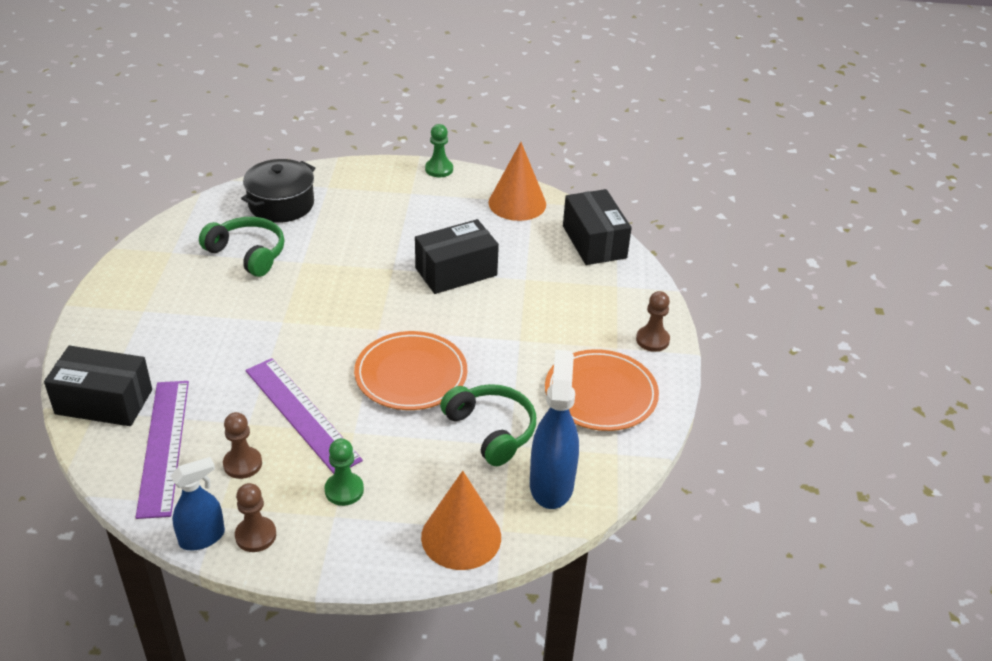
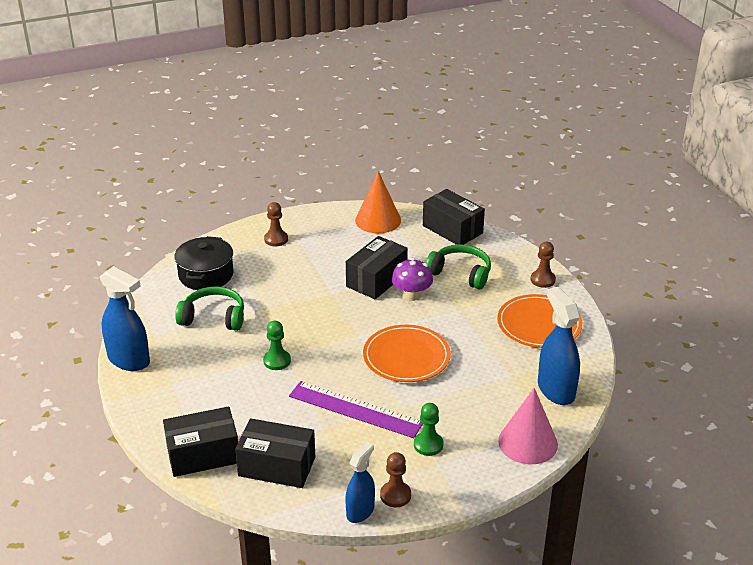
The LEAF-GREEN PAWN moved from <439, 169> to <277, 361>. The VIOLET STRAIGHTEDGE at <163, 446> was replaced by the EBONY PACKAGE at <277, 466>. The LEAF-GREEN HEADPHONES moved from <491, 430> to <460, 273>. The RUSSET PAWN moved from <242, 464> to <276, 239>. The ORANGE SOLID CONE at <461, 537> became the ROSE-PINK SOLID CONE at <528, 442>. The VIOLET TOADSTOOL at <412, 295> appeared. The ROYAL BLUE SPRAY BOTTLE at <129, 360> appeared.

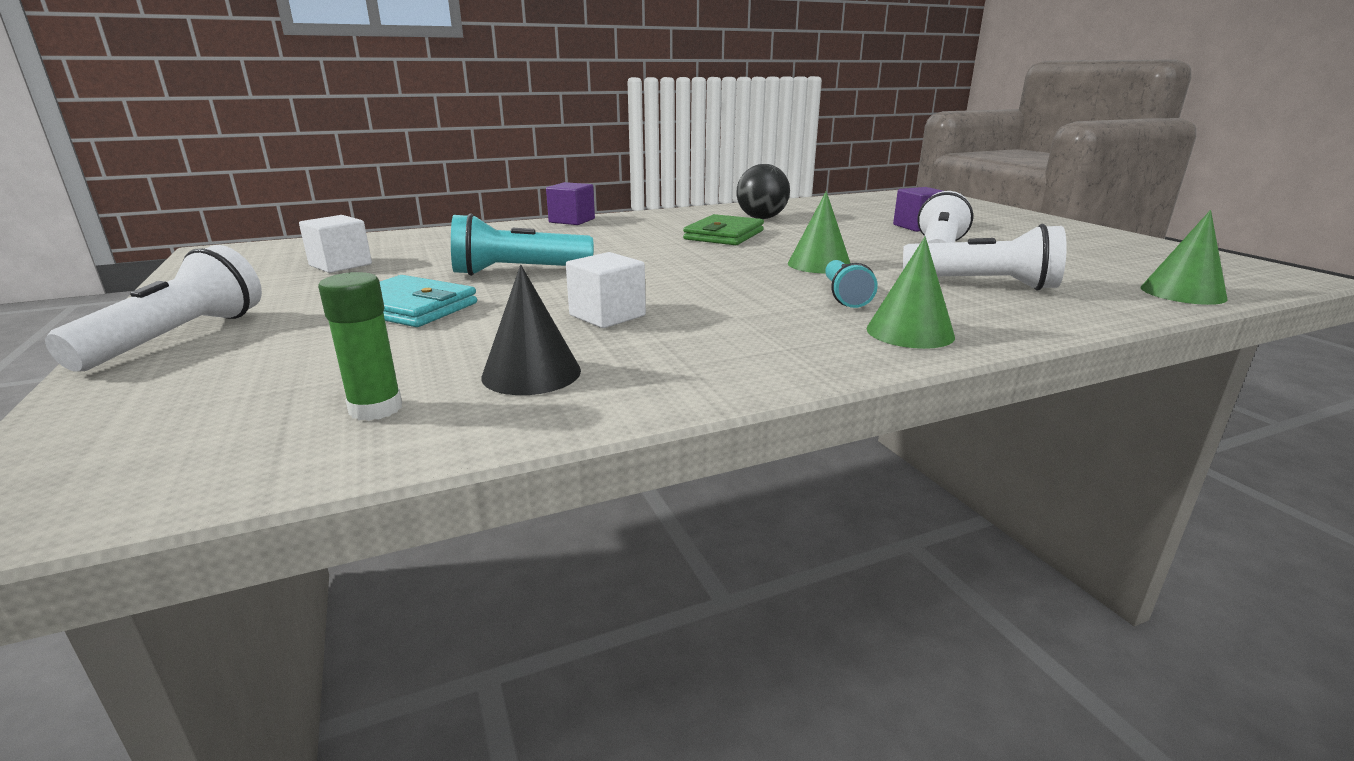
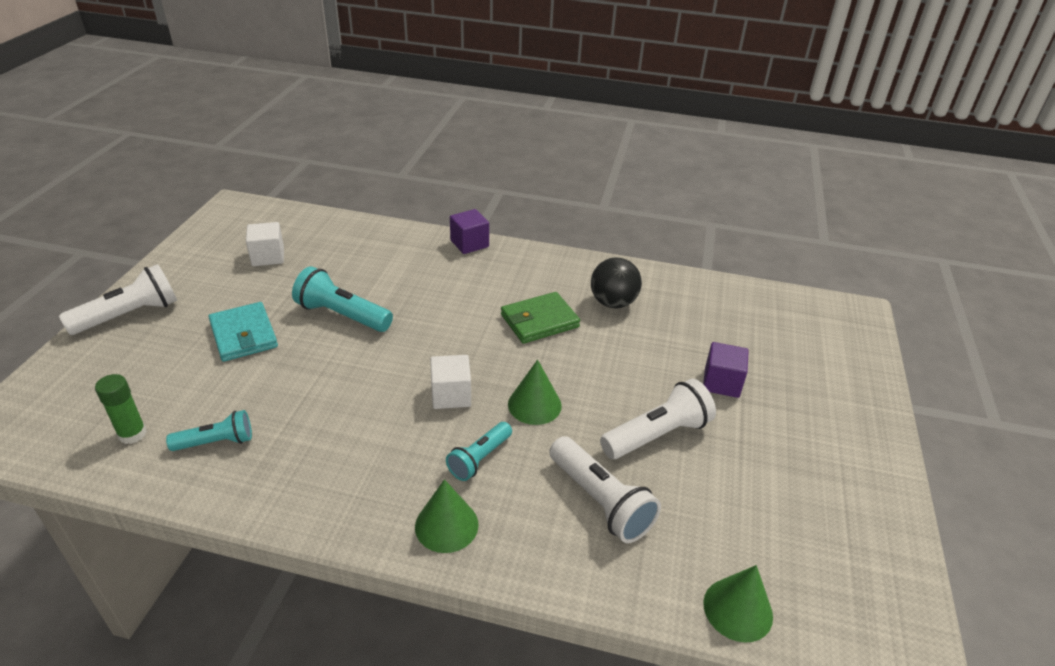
The SNOW-WHITE SOLID CUBE moved from <607, 316> to <451, 395>. The EBONY SOLID CONE at <531, 373> was replaced by the TURQUOISE FLASHLIGHT at <216, 442>.

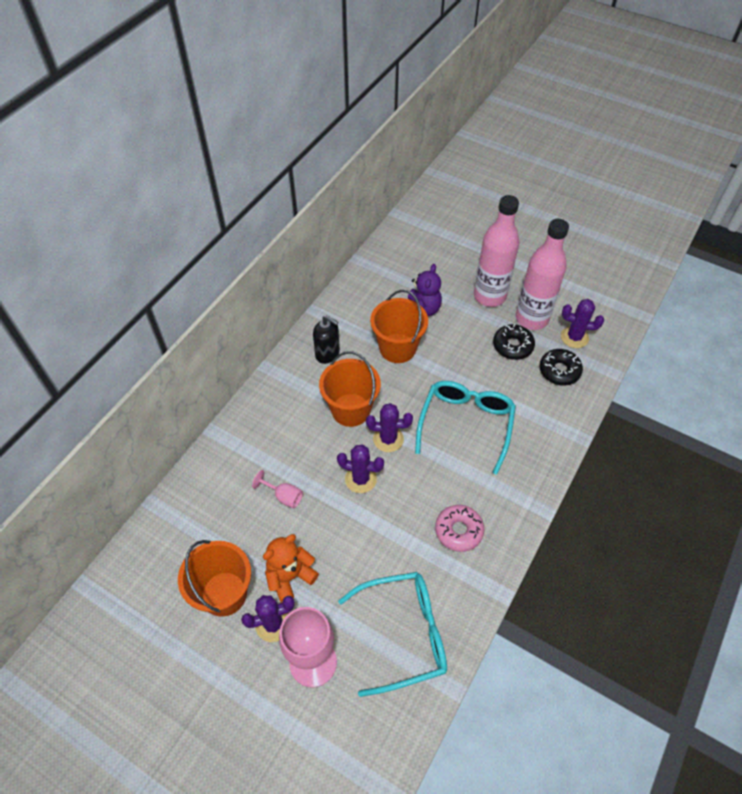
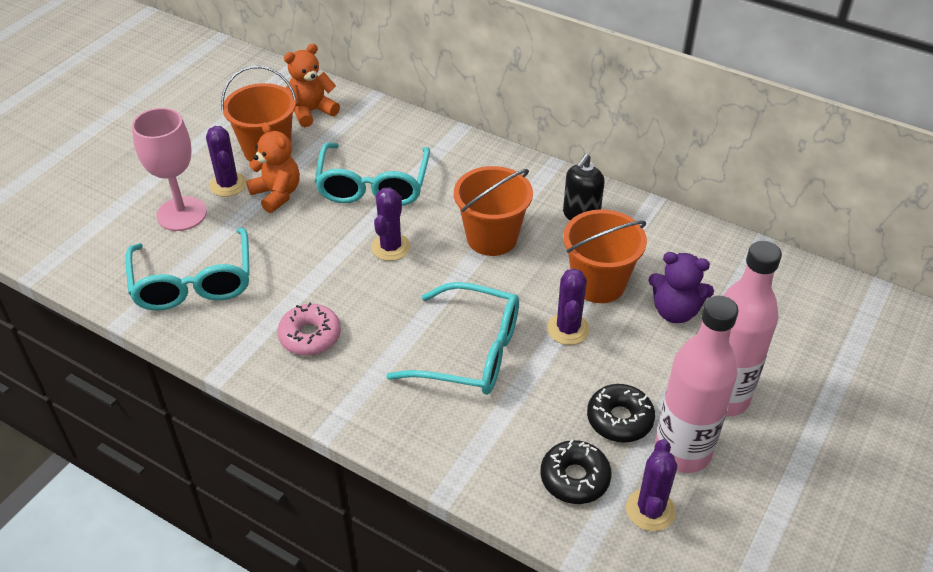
The VIOLET SAGUARO CACTUS moved from <388, 439> to <568, 329>. The ROSE-PINK CHALICE at <283, 496> was replaced by the TURQUOISE GLASSES at <373, 185>. The ORANGE TEDDY at <311, 111> appeared.

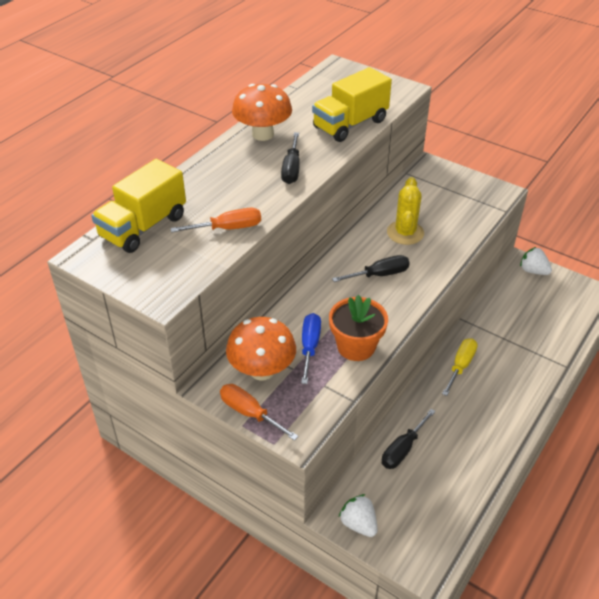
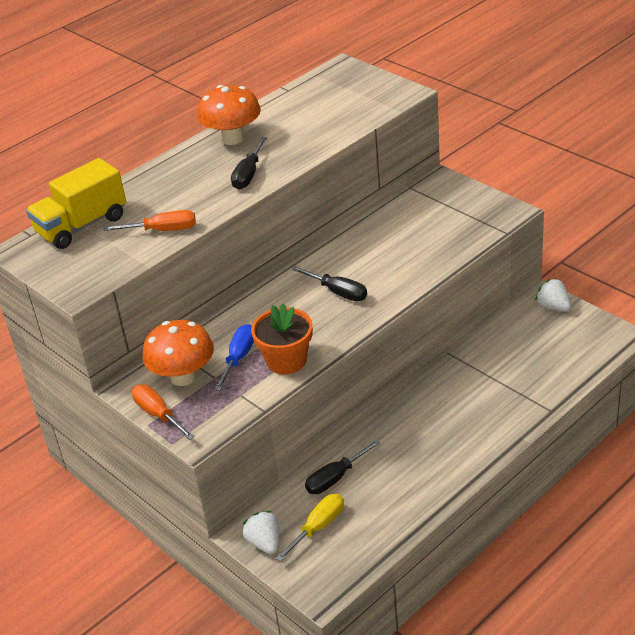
The GOLDEN TRUCK at <350, 124> disappeared. The GOLDEN SAGUARO CACTUS at <405, 233> disappeared. The EBONY SCREWDRIVER at <379, 275> turned 45 degrees clockwise. The GOLDEN SCREWDRIVER moved from <460, 366> to <318, 527>.

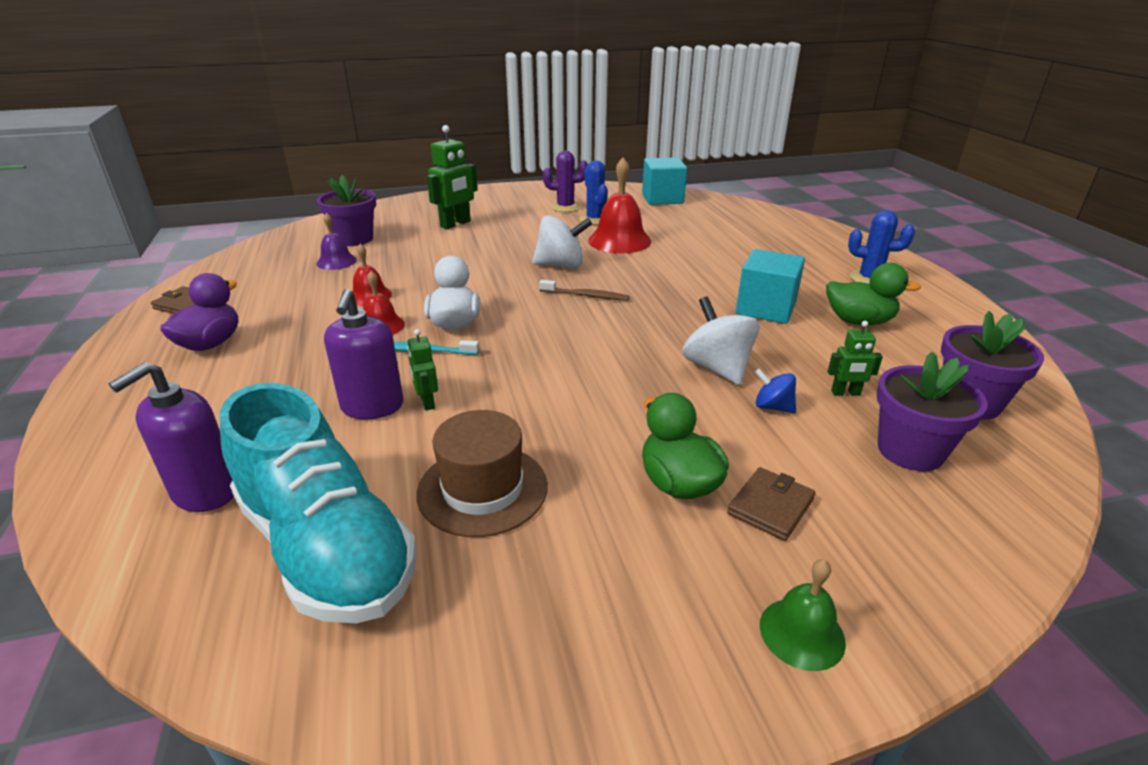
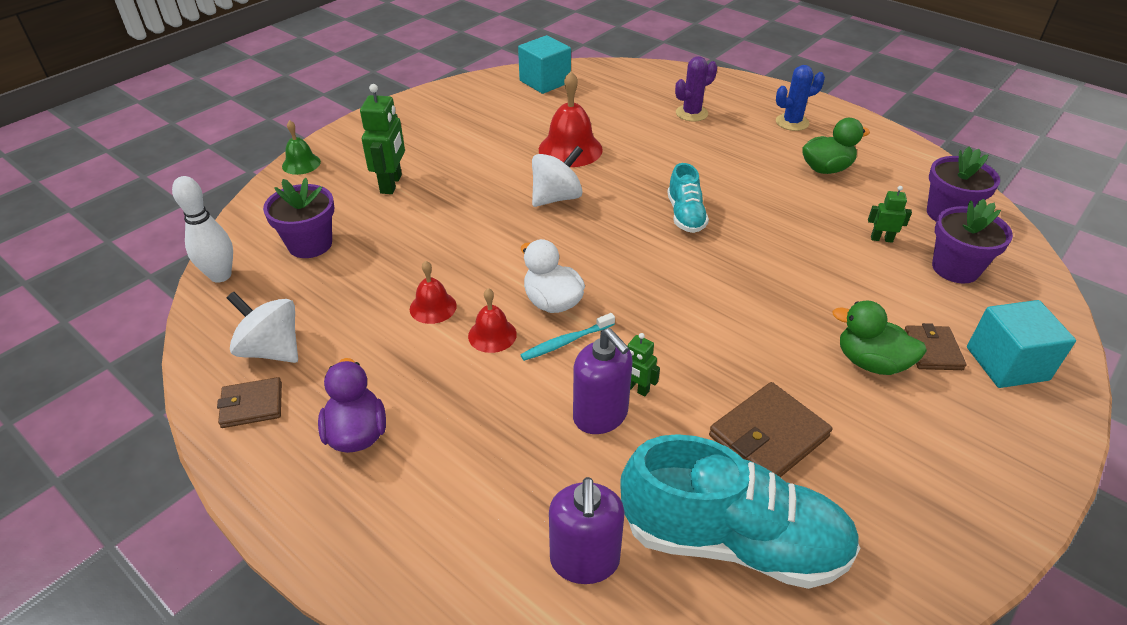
The VIOLET SAGUARO CACTUS moved from <565, 207> to <691, 113>. The ROYAL BLUE SAGUARO CACTUS at <595, 219> disappeared. The VIOLET BELL at <336, 261> disappeared. The TURQUOISE SOLID CUBE moved from <765, 308> to <1007, 363>. The RUSSET TOOTH BRUSH at <586, 296> disappeared. The SNOW-WHITE TOY TOP moved from <717, 368> to <272, 350>. The LEAF-GREEN ROBOT FIGURE at <845, 393> turned 135 degrees counterclockwise. The ROYAL BLUE TOY TOP at <772, 407> disappeared. The RUSSET TOP HAT at <482, 489> was replaced by the RUSSET BILLFOLD at <768, 436>. The LEAF-GREEN BELL moved from <802, 633> to <301, 164>. The TURQUOISE SHOE at <685, 215> appeared. The SNOW-WHITE BOWLING PIN at <220, 275> appeared.

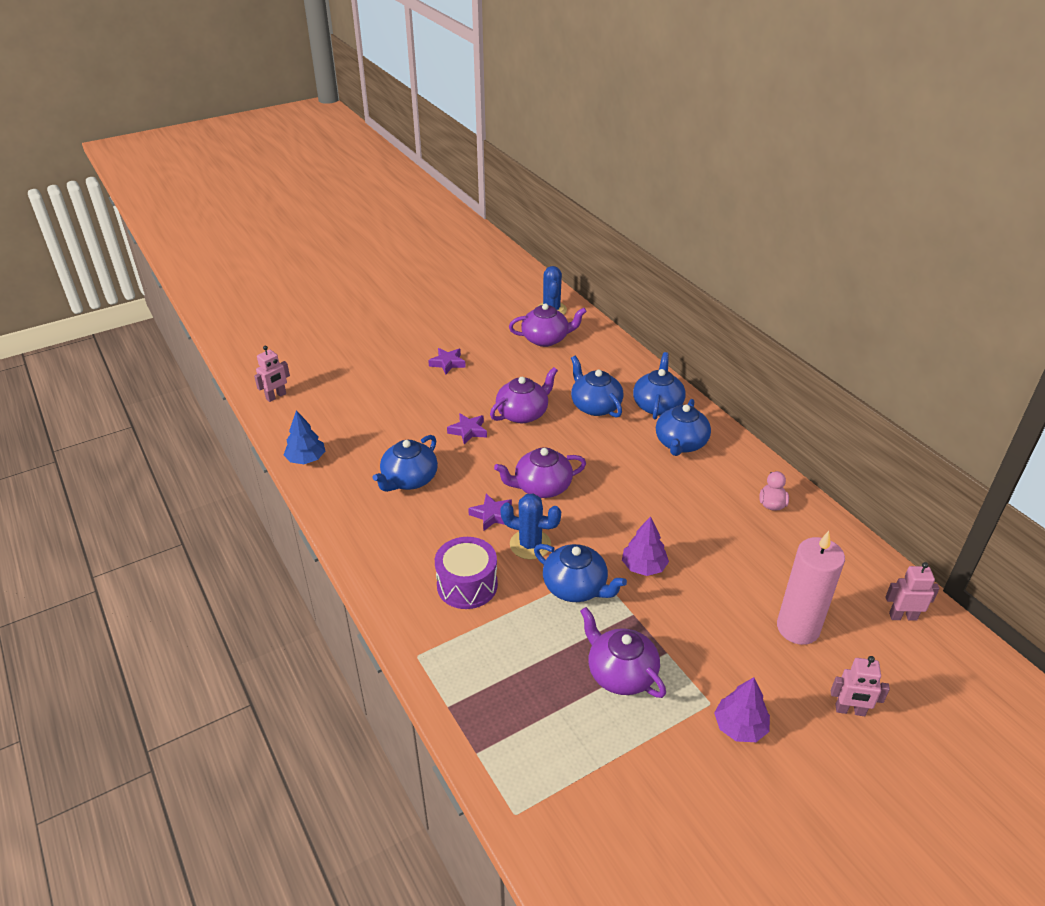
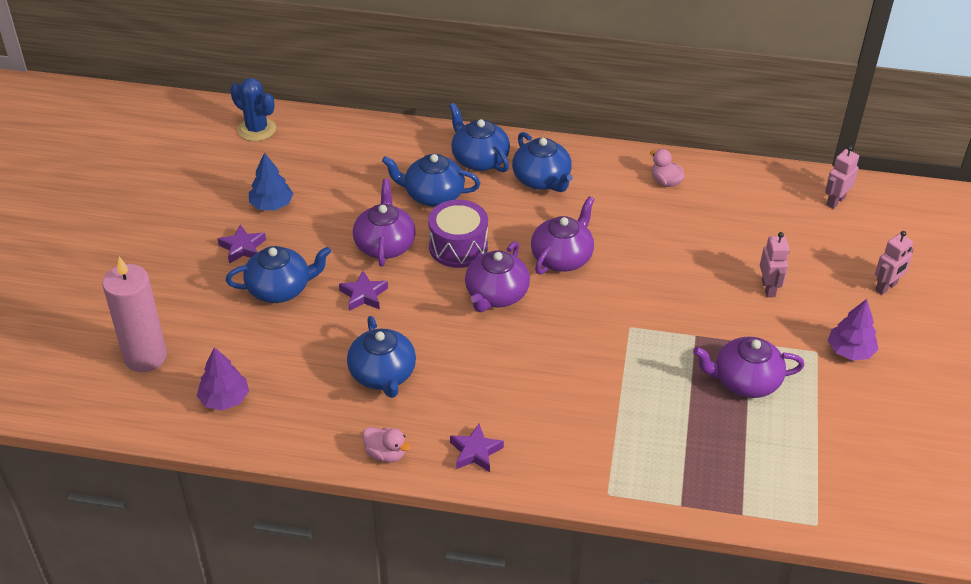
The VIOLET TEA POT moved from <546, 339> to <562, 257>. The ROSE-PINK ROBOT FIGURE moved from <276, 396> to <768, 288>. The ROYAL BLUE TREE moved from <306, 459> to <271, 205>. The ROYAL BLUE SAGUARO CACTUS at <530, 544> disappeared. The VIOLET FIVE-POINTED STAR moved from <492, 515> to <475, 452>. The VIOLET TREE moved from <643, 566> to <224, 399>. The ROSE-PINK WAX CANDLE moved from <798, 628> to <145, 356>. The VIOLET SNARE DRUM moved from <467, 585> to <458, 247>. The ROYAL BLUE TEA POT moved from <576, 587> to <280, 289>. The ROSE-PINK RUBBER DUCK at <386, 454> appeared.

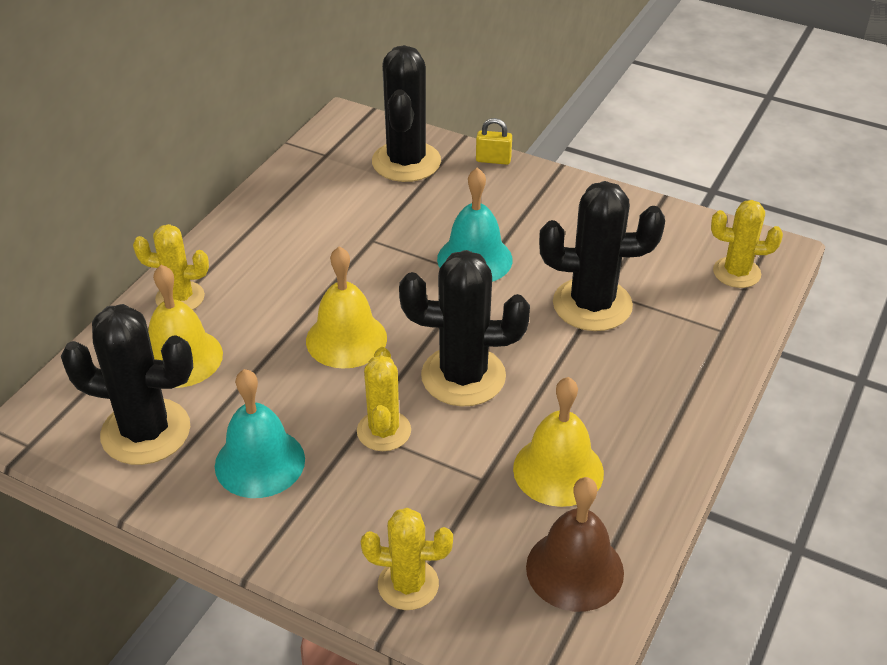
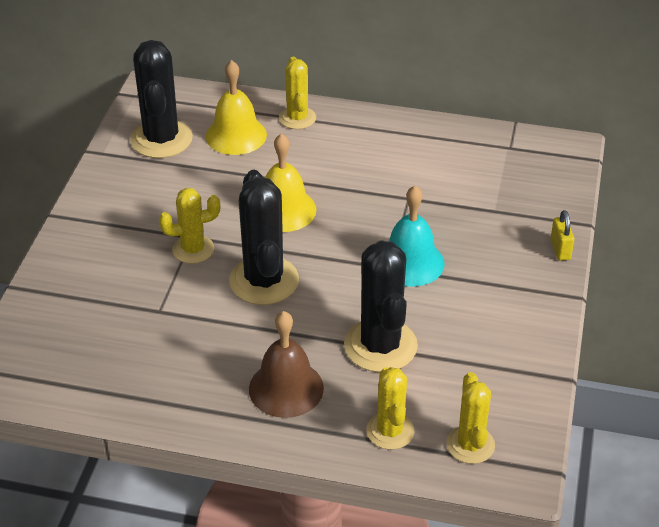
The EBONY SAGUARO CACTUS at <406, 162> disappeared. The TURQUOISE BELL at <260, 462> disappeared. The GOLDEN BELL at <558, 470> disappeared. The RUSSET BELL moved from <574, 569> to <286, 388>. The GOLDEN SAGUARO CACTUS moved from <408, 584> to <390, 431>.

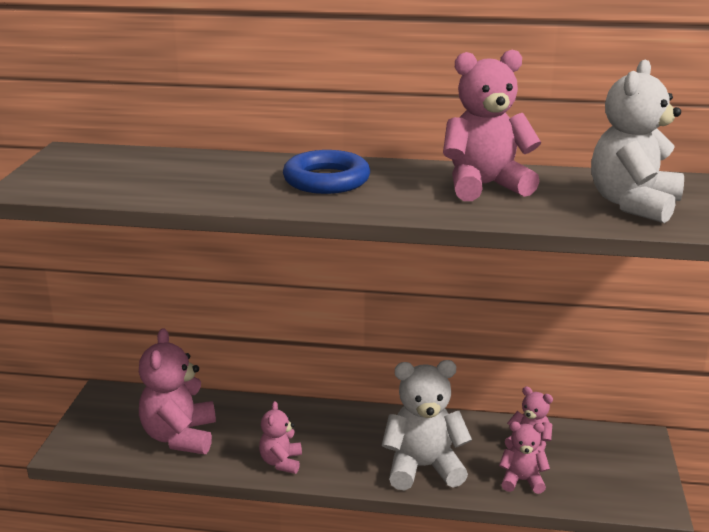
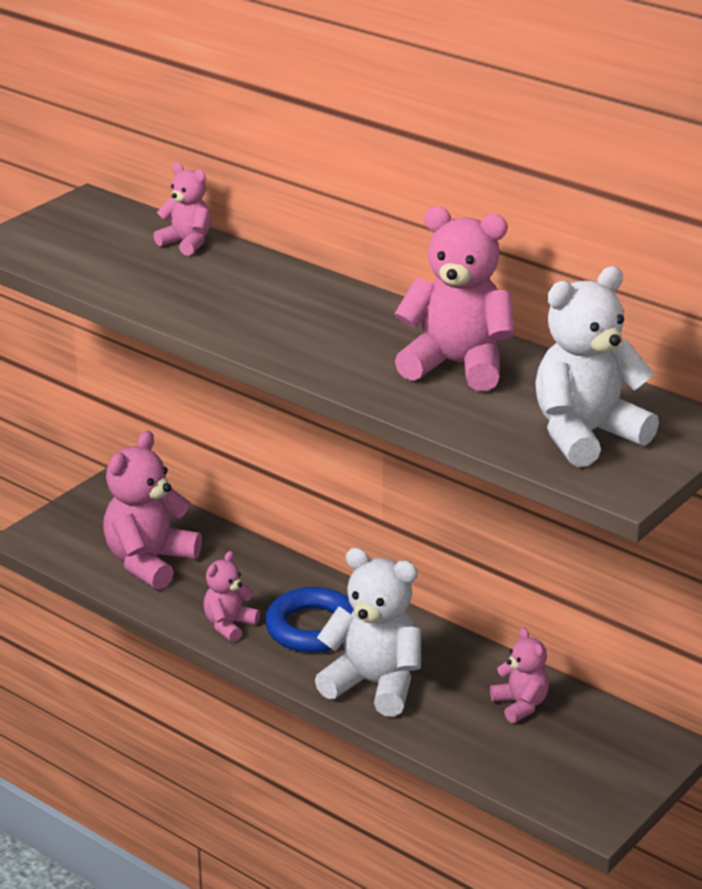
The ROYAL BLUE RING moved from <326, 180> to <312, 628>. The ROSE-PINK TEDDY moved from <522, 480> to <186, 243>.

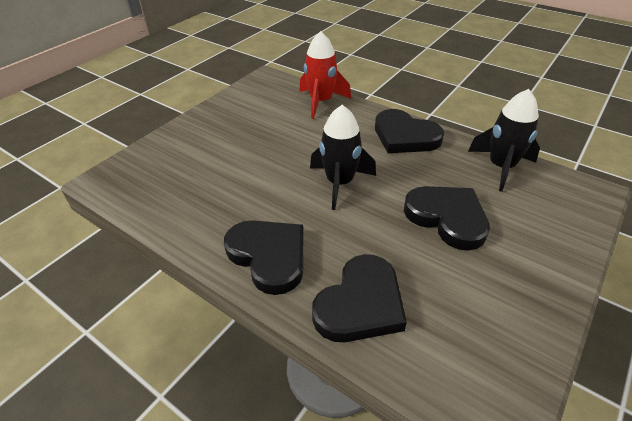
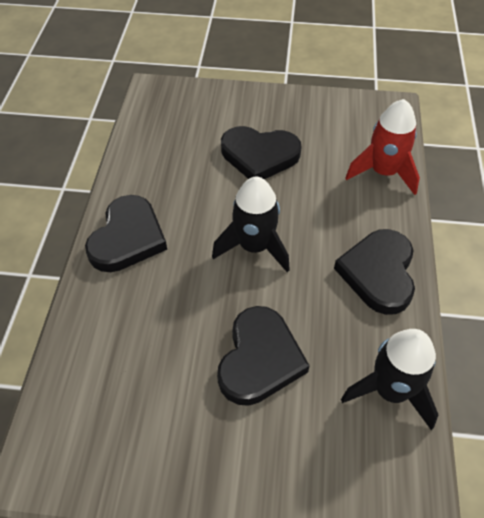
The EBONY LOVE HEART moved from <360, 304> to <259, 156>.

